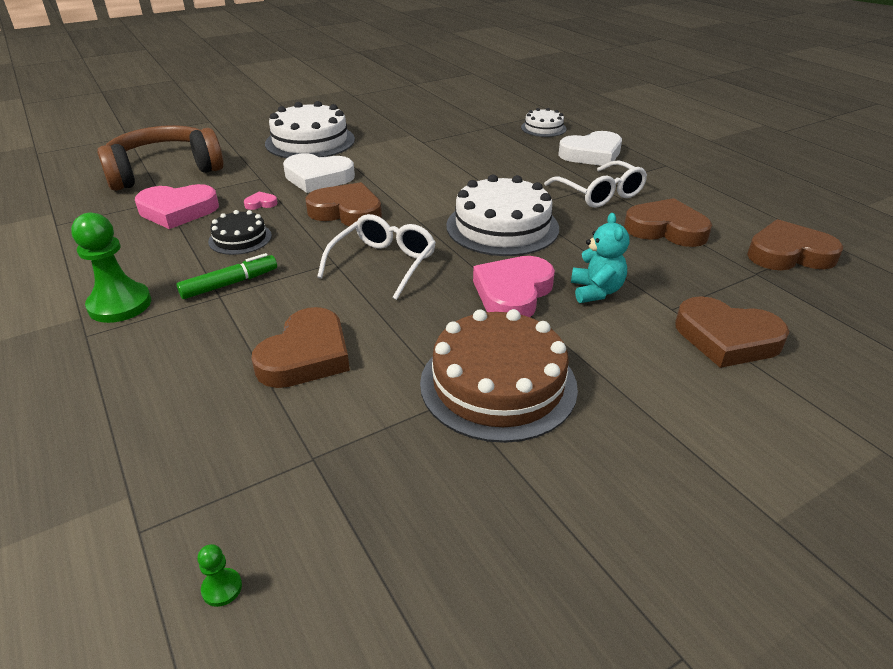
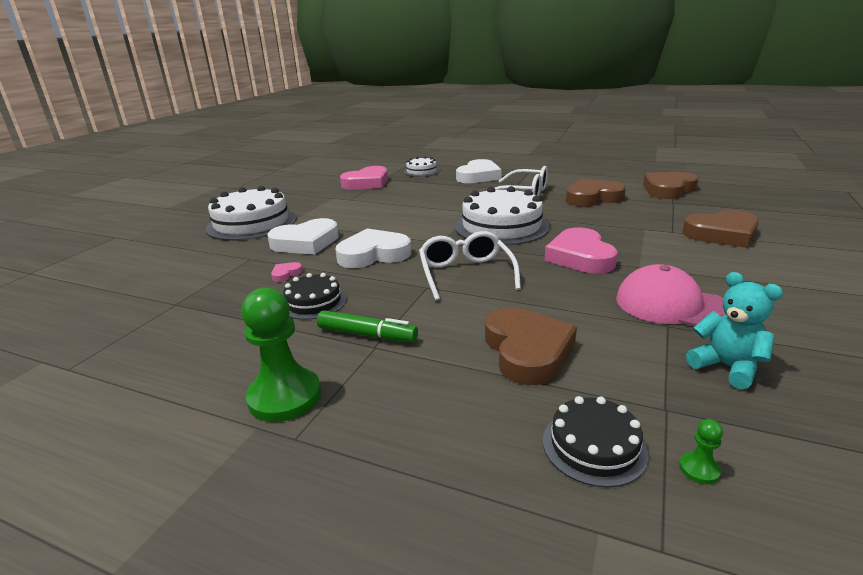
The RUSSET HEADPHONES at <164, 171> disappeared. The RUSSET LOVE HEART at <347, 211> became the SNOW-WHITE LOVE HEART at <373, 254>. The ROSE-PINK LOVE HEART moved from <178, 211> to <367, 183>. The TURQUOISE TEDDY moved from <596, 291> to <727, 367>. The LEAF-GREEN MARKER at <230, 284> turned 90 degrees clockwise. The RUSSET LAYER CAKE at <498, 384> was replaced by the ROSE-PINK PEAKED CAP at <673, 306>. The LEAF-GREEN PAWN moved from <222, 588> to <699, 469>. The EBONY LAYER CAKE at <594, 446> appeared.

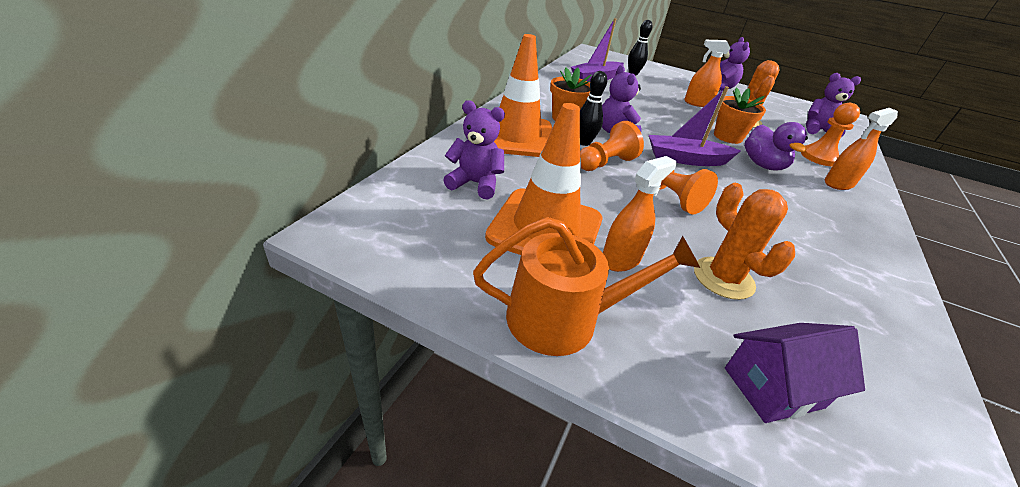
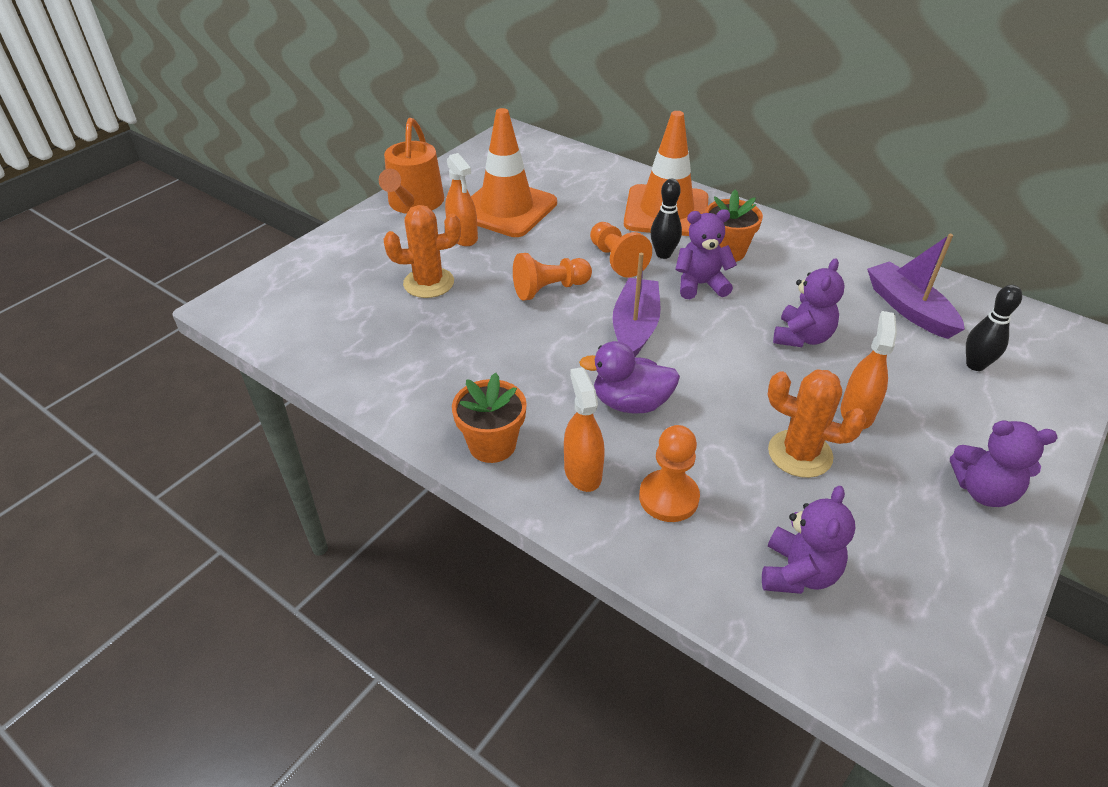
The ORANGE FLOWER POT moved from <727, 137> to <492, 445>. The VIOLET TEDDY moved from <475, 184> to <802, 337>. The VIOLET COTTAGE at <773, 387> disappeared.

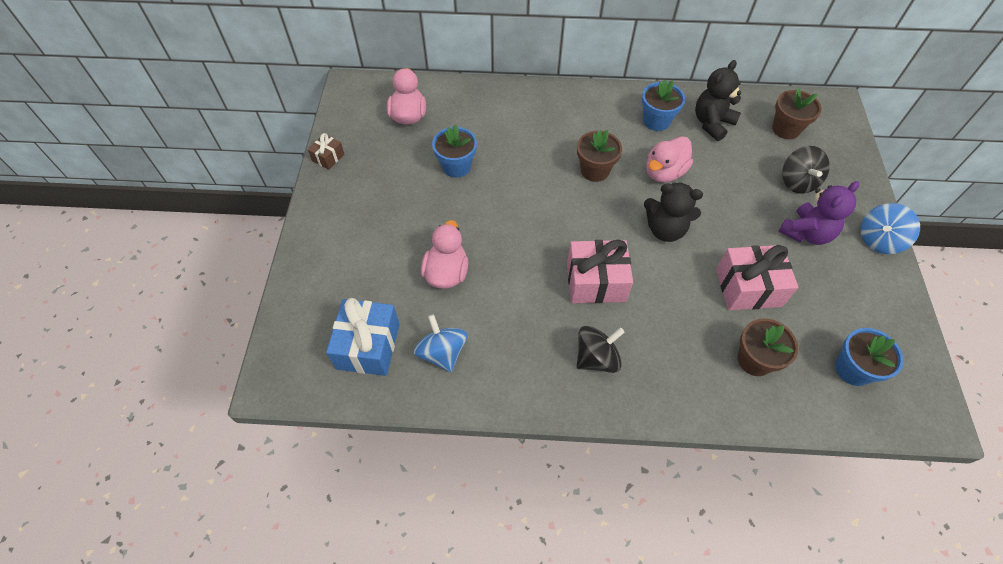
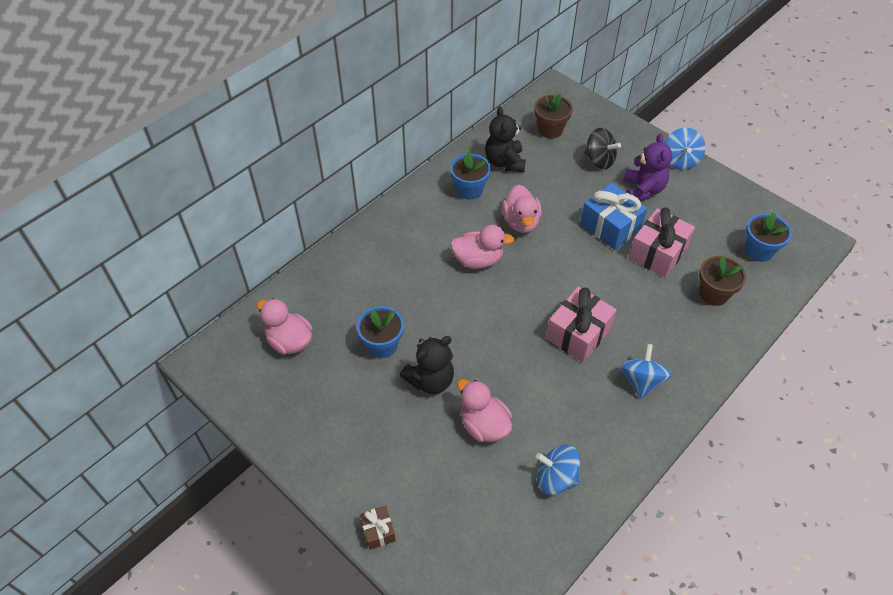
The RUSSET FLOWER POT at <595, 170> was replaced by the ROSE-PINK RUBBER DUCK at <478, 260>. The RUSSET GIFT moved from <328, 157> to <378, 531>. The EBONY TEDDY moved from <665, 229> to <430, 380>. The ROYAL BLUE GIFT moved from <368, 346> to <610, 227>. The EBONY TOY TOP at <596, 358> became the ROYAL BLUE TOY TOP at <641, 381>.

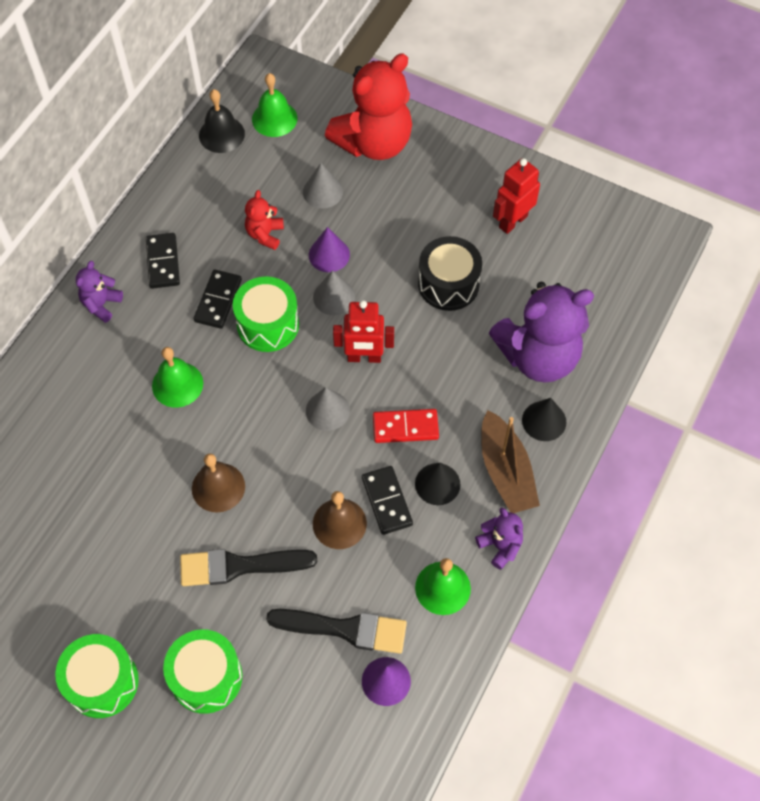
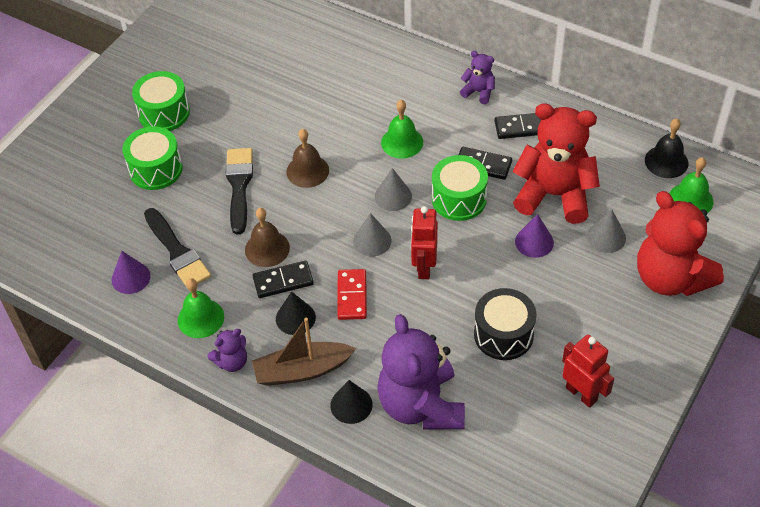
The RED TEDDY at <265, 234> changed to 2.20 times the size. The ASH-GREY SOLID CONE moved from <334, 297> to <393, 196>. The EBONY PAINTBRUSH at <345, 629> turned 45 degrees counterclockwise.

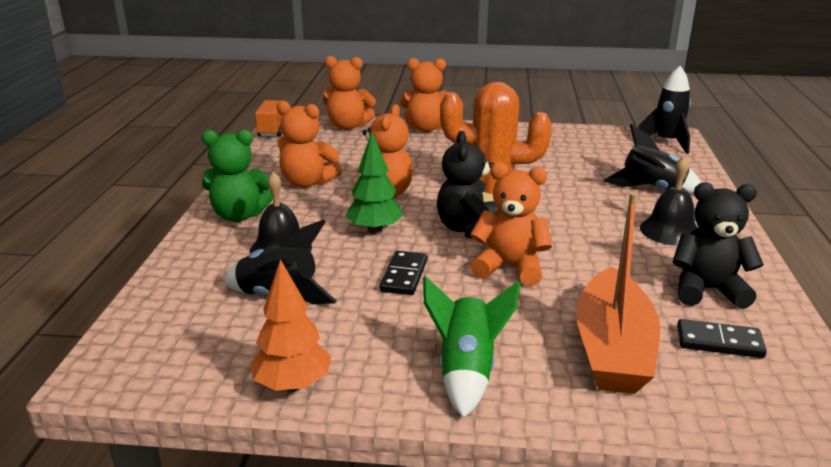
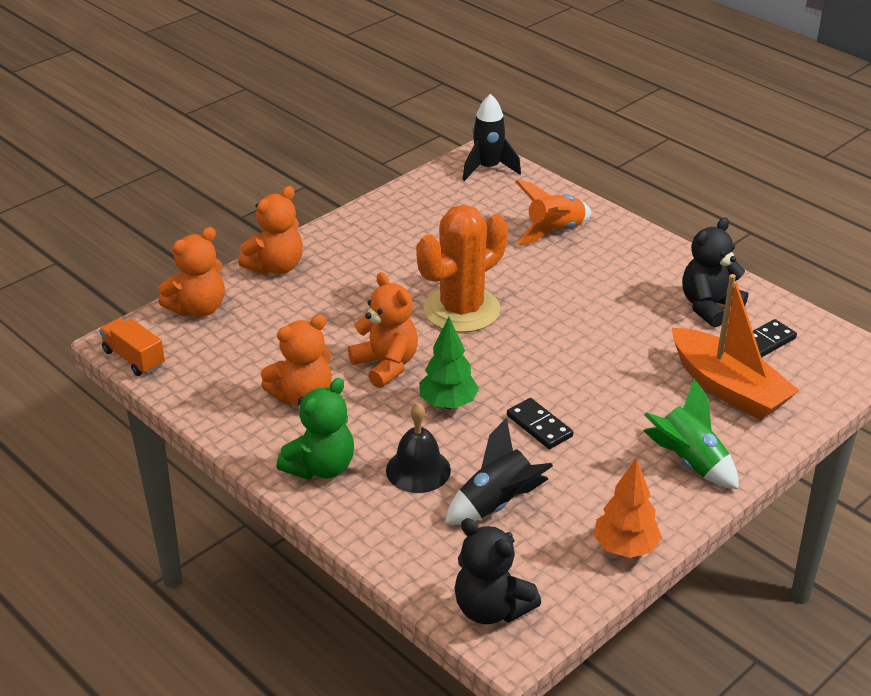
The EBONY ROCKET at <652, 189> became the ORANGE ROCKET at <554, 232>. The EBONY TEDDY moved from <468, 229> to <491, 608>. The EBONY BELL at <670, 231> disappeared. The ORANGE TEDDY at <510, 267> disappeared.

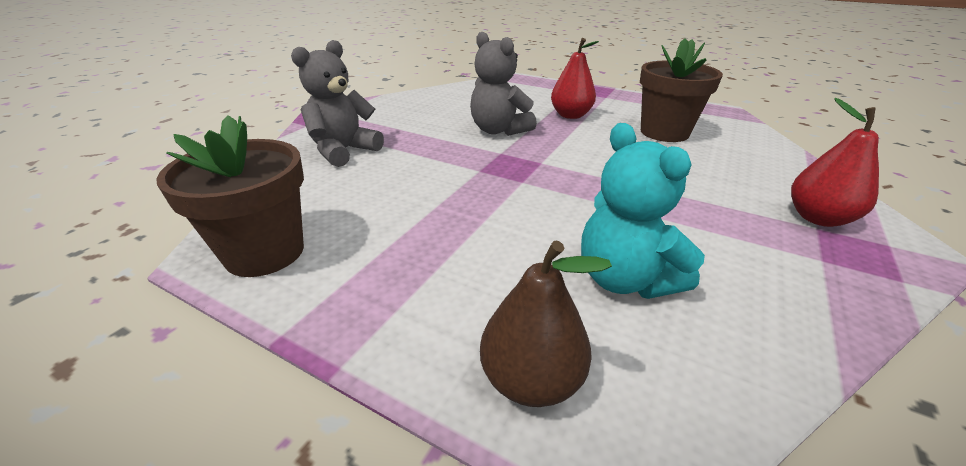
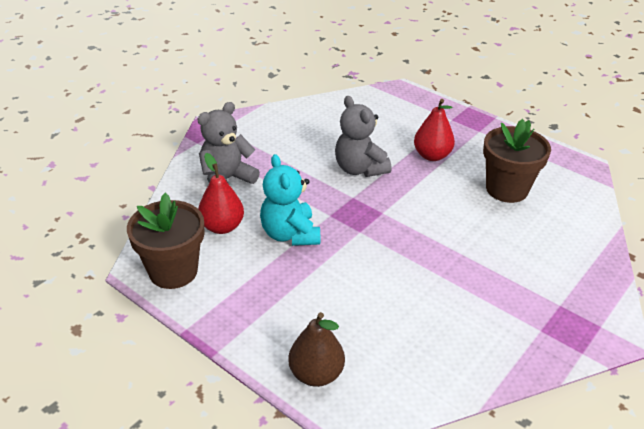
The RED TOY PEAR moved from <818, 218> to <222, 226>. The TURQUOISE TEDDY moved from <625, 279> to <290, 234>.

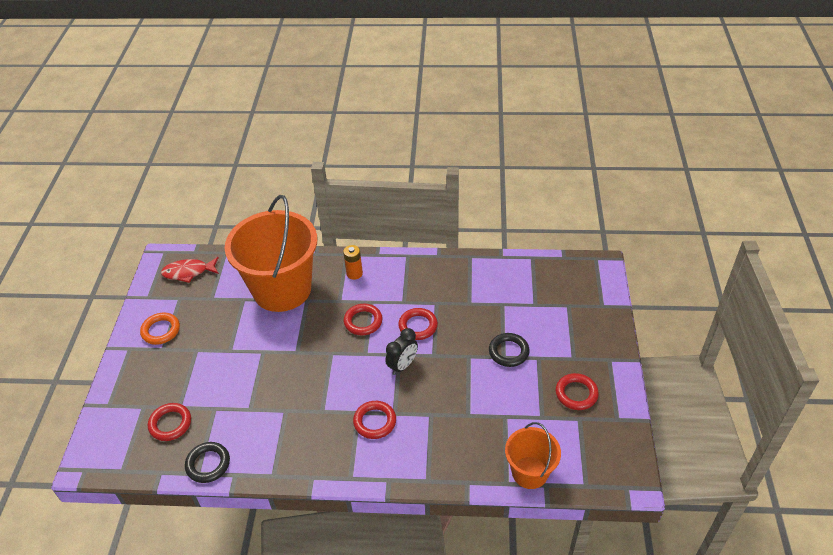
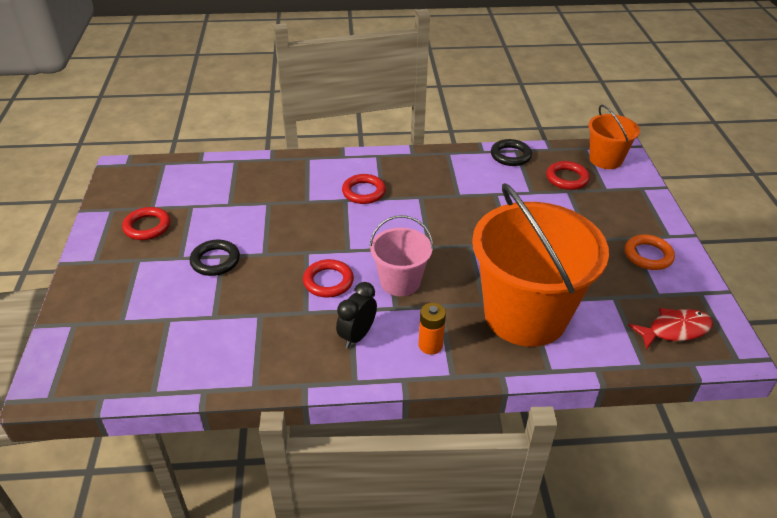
The RED RING at <363, 321> was replaced by the ROSE-PINK BUCKET at <400, 282>. The EBONY ALARM CLOCK moved from <402, 365> to <357, 336>. The ORANGE BUCKET moved from <529, 472> to <605, 159>.

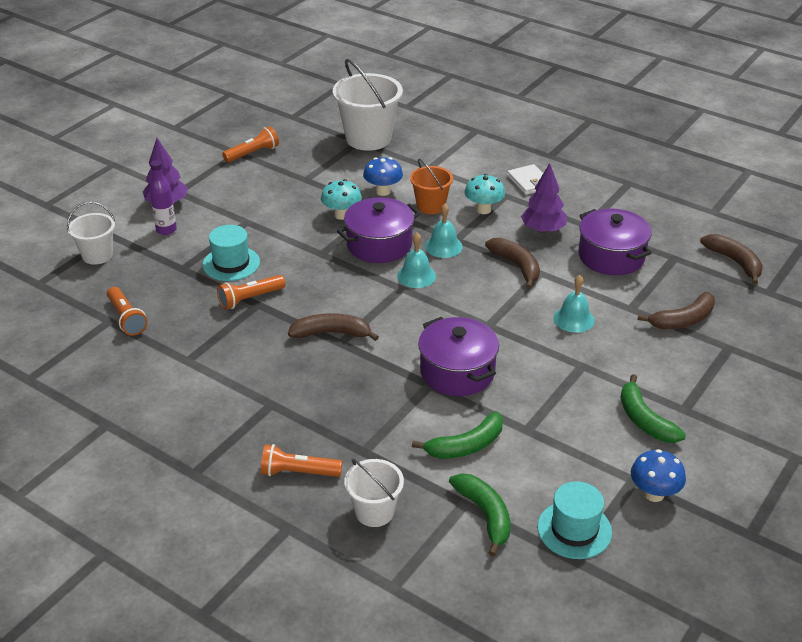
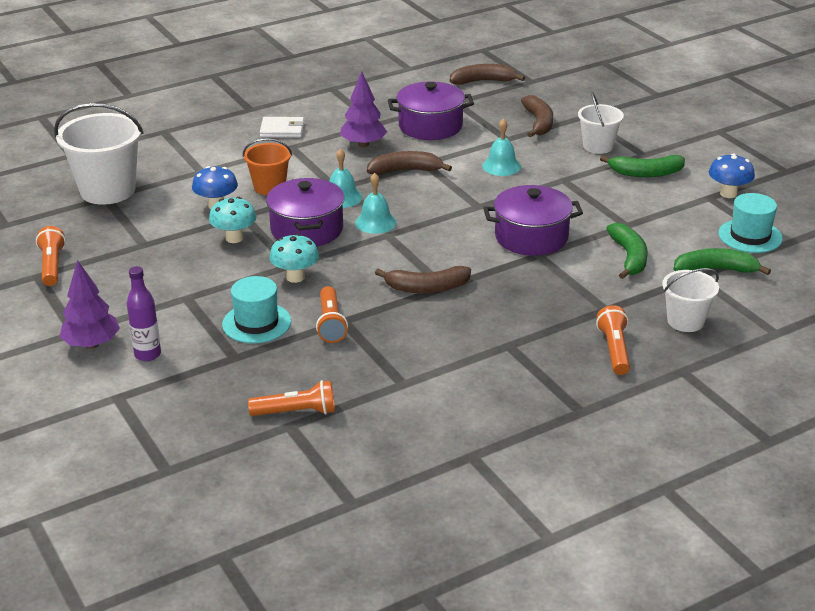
The TURQUOISE TOADSTOOL moved from <483, 209> to <295, 277>. The SNOW-WHITE BUCKET moved from <97, 255> to <598, 146>. The RUSSET TOY BANANA at <331, 333> turned 120 degrees counterclockwise. The ORANGE FLASHLIGHT at <298, 472> turned 150 degrees clockwise.

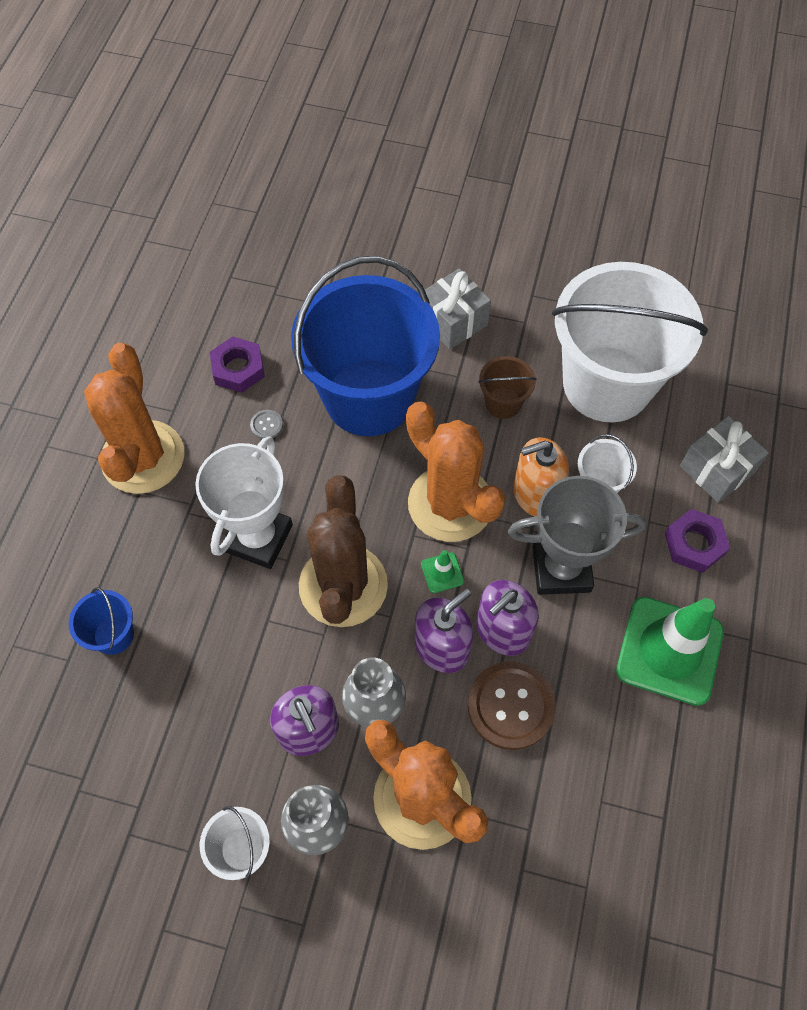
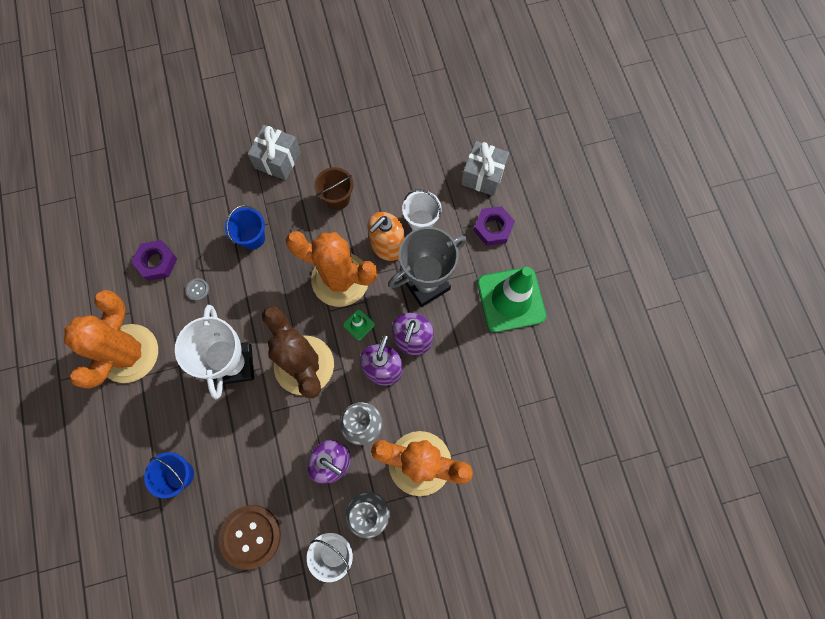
The ROYAL BLUE BUCKET at <369, 397> changed to 0.40 times the size. The SNOW-WHITE BUCKET at <607, 384> disappeared. The ORANGE SAGUARO CACTUS at <143, 457> turned 45 degrees clockwise. The RUSSET SEWING BUTTON moved from <511, 706> to <250, 536>.

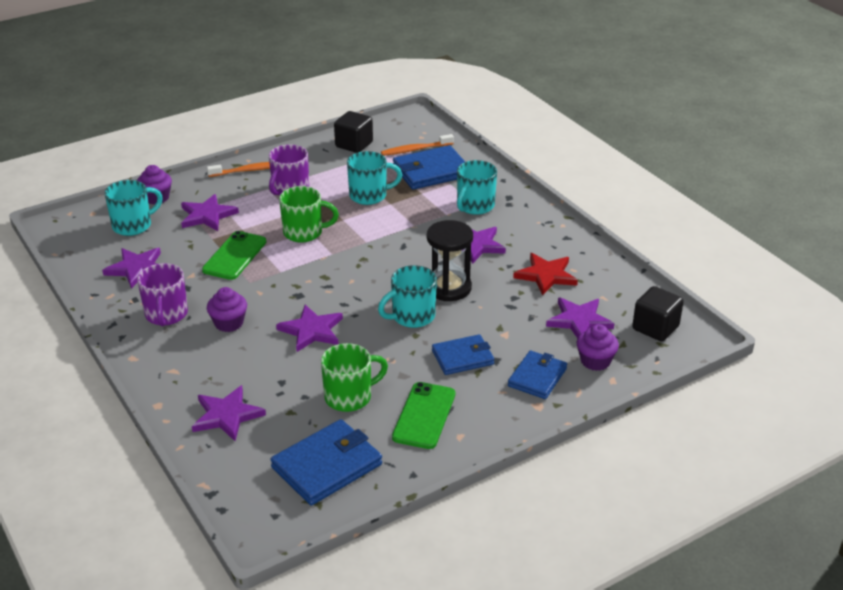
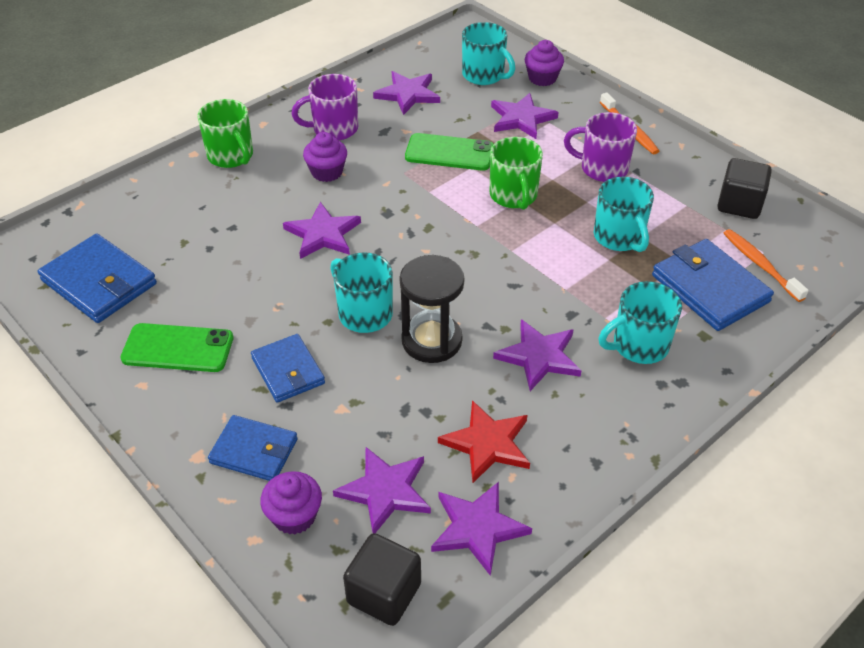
The TURQUOISE TEA MUG at <475, 206> turned 45 degrees counterclockwise. The LEAF-GREEN TEA MUG moved from <349, 397> to <231, 156>. The VIOLET FIVE-POINTED STAR moved from <227, 415> to <477, 528>.

